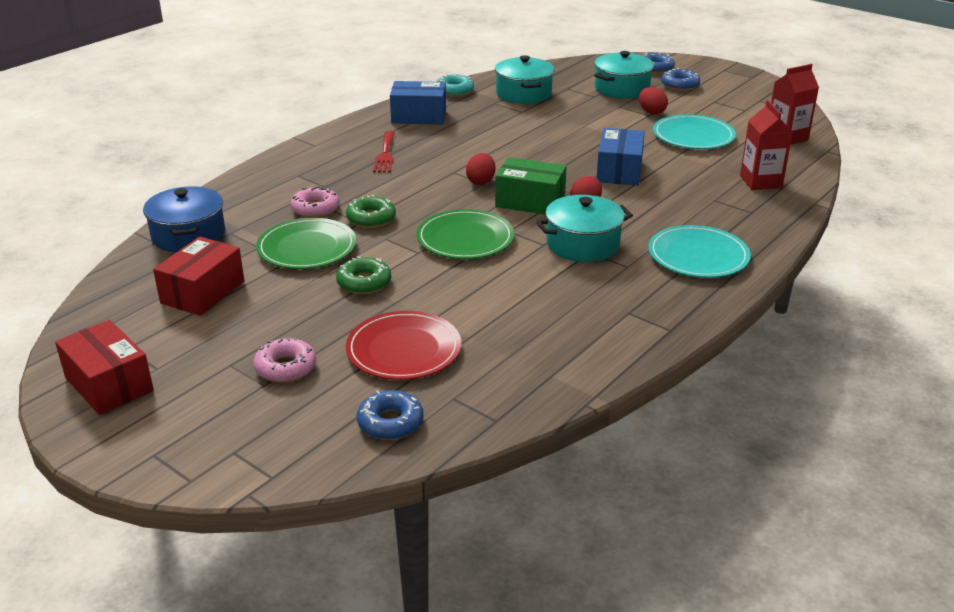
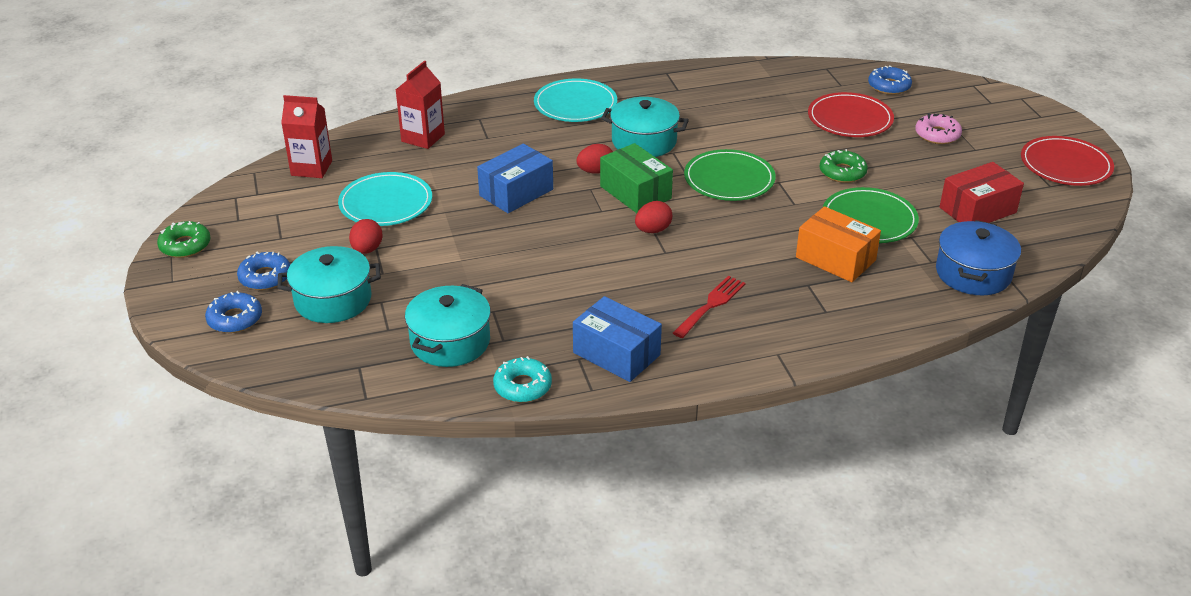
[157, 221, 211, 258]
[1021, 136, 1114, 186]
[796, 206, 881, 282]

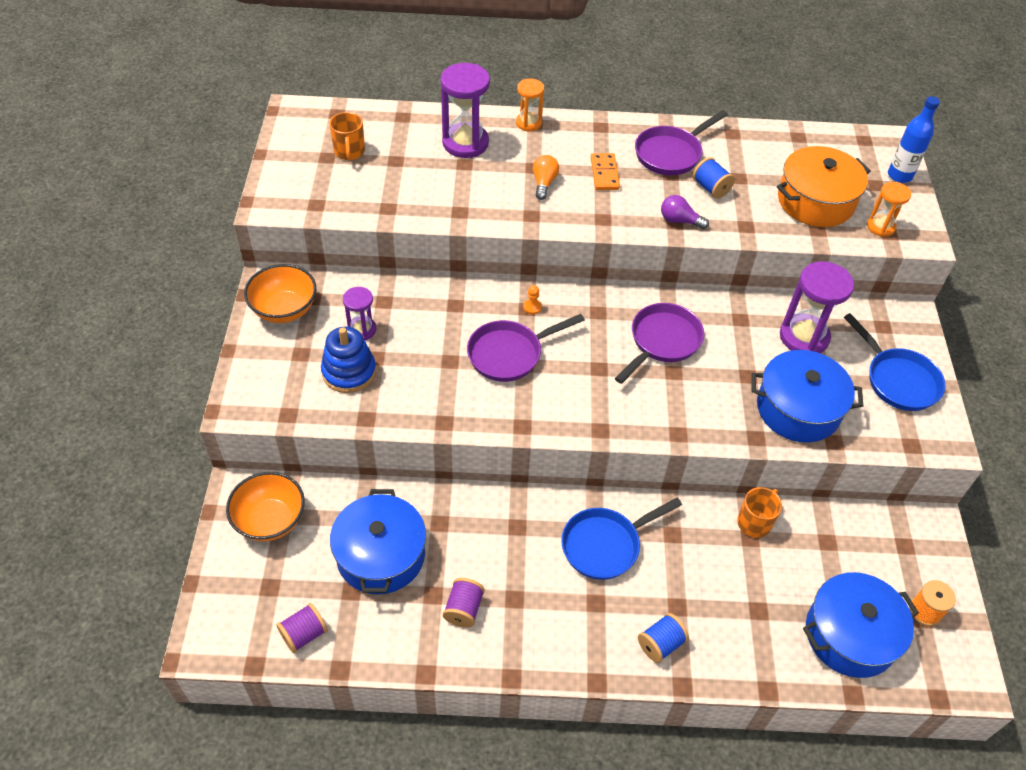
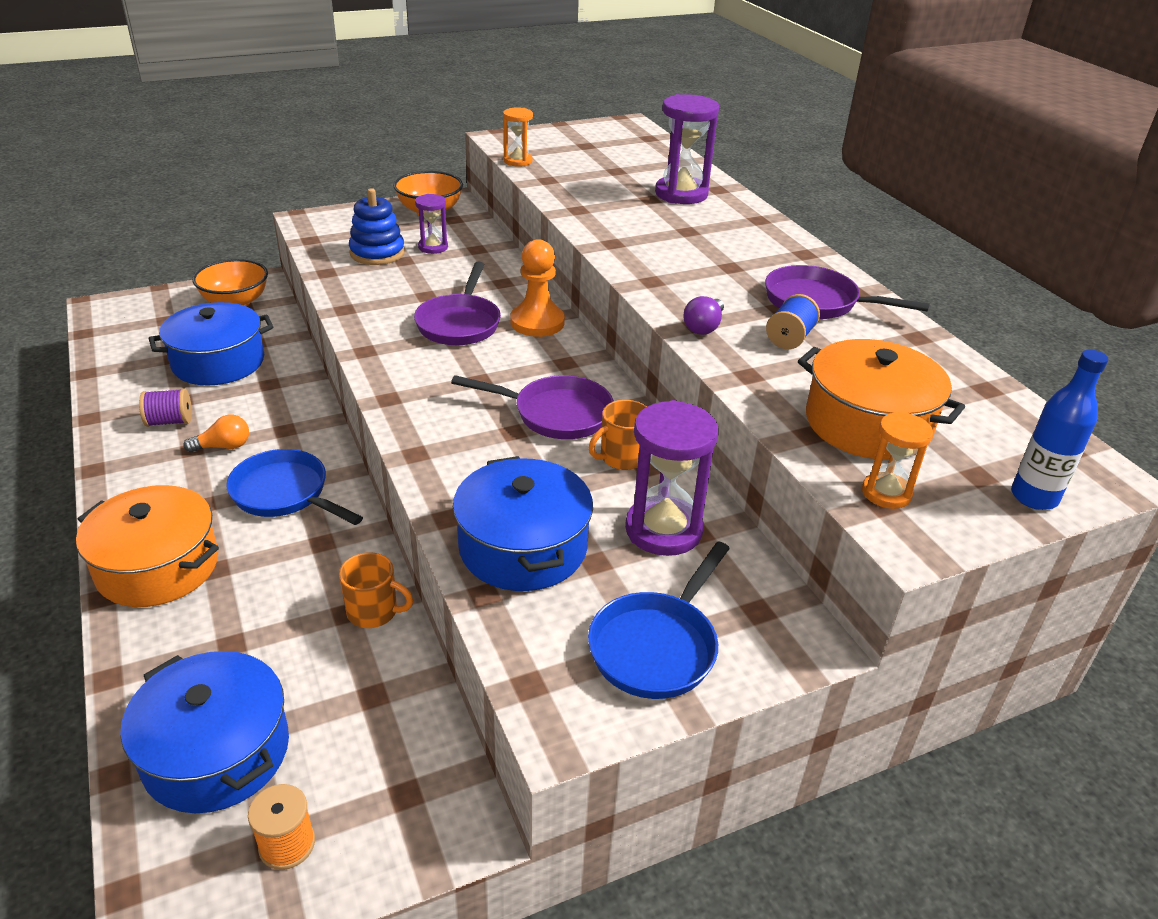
[276, 603, 328, 653] (first image)
[591, 153, 620, 190] (first image)
[589, 400, 647, 470]
[503, 107, 533, 167]
[183, 414, 249, 452]
[76, 485, 219, 607]
[414, 262, 501, 345]
[683, 296, 724, 335]
[510, 239, 565, 337]

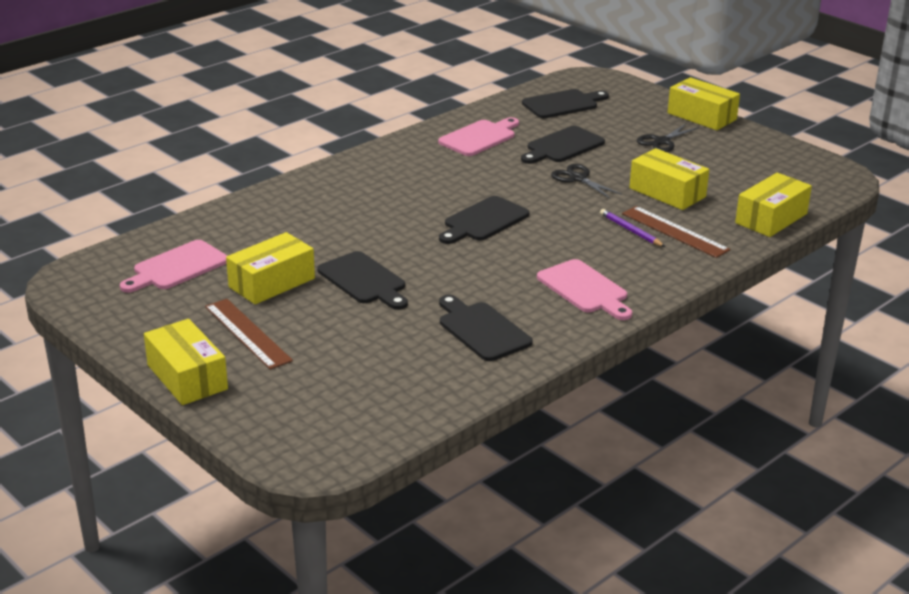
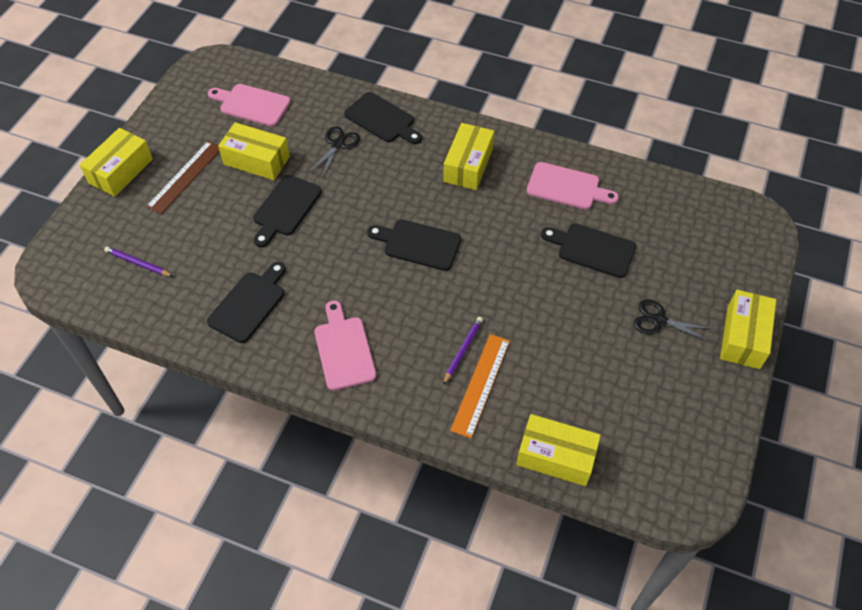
[104, 246, 173, 276]
[344, 92, 422, 144]
[309, 126, 360, 178]
[443, 123, 494, 190]
[450, 334, 510, 438]
[314, 300, 376, 390]

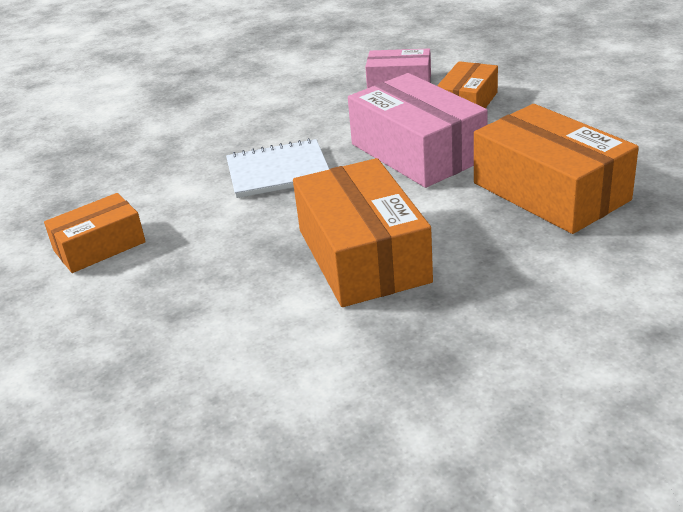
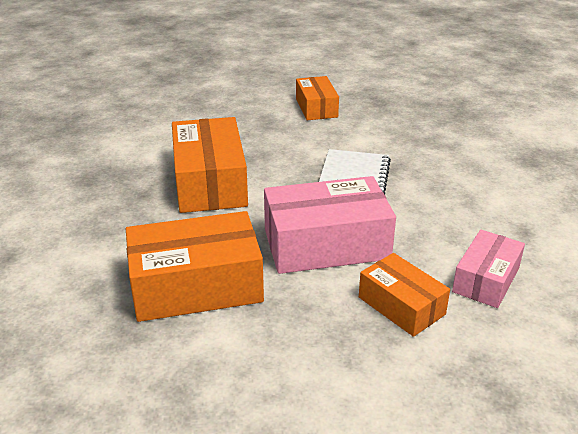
[172, 117, 248, 213]

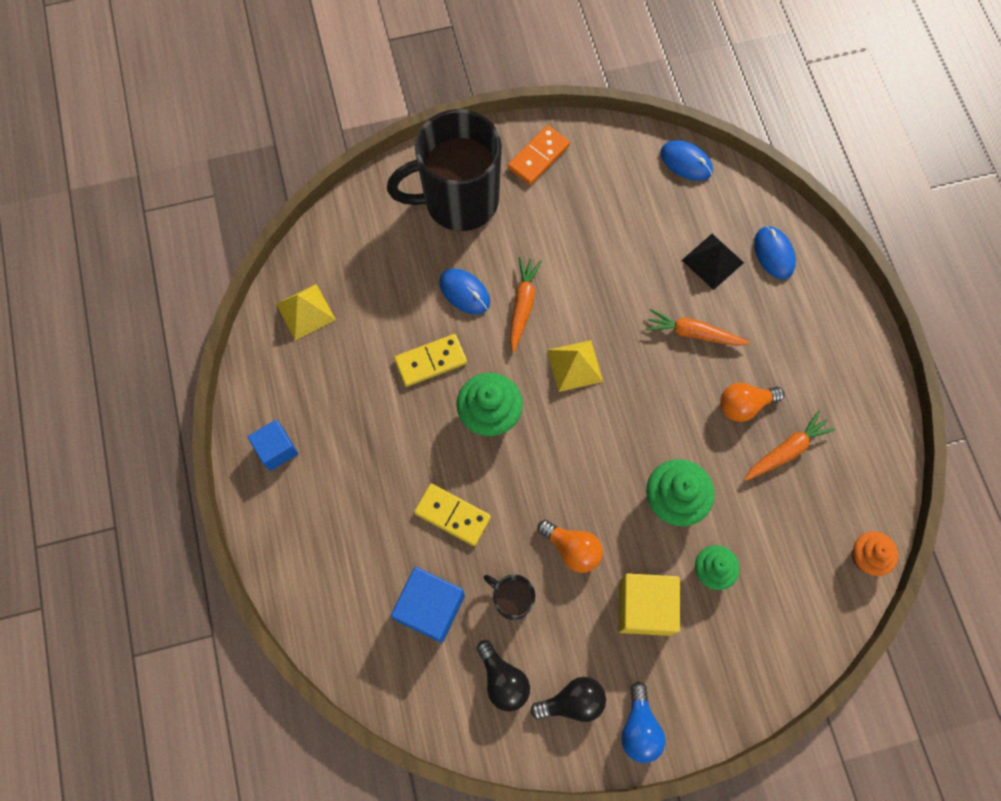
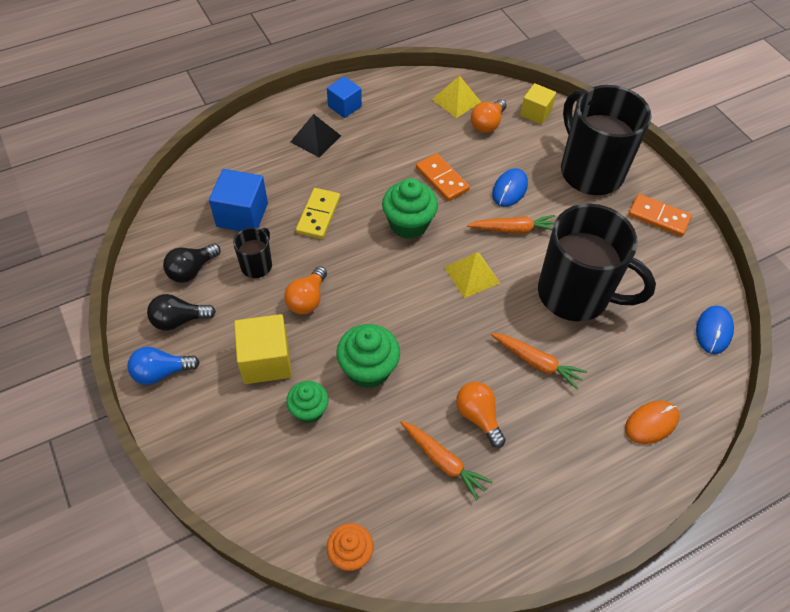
[471, 99, 507, 133]
[520, 83, 556, 125]
[538, 204, 656, 322]
[290, 114, 341, 157]
[416, 153, 470, 201]
[625, 401, 679, 444]
[147, 294, 216, 330]
[491, 333, 587, 390]

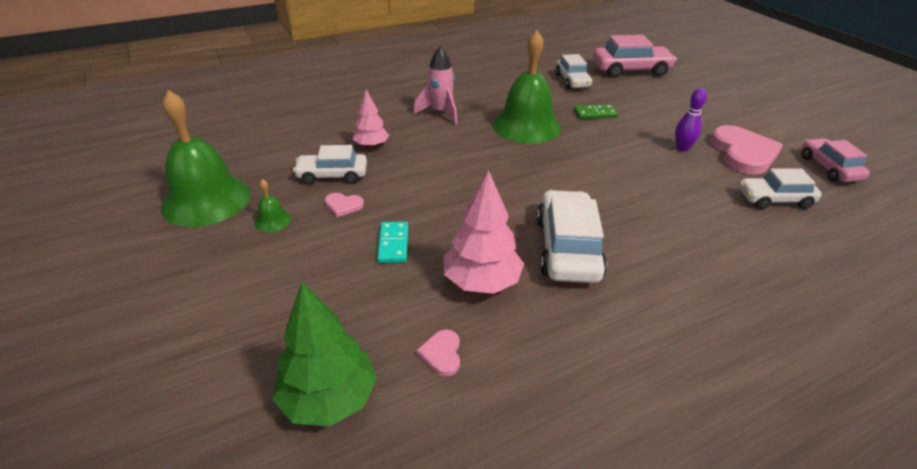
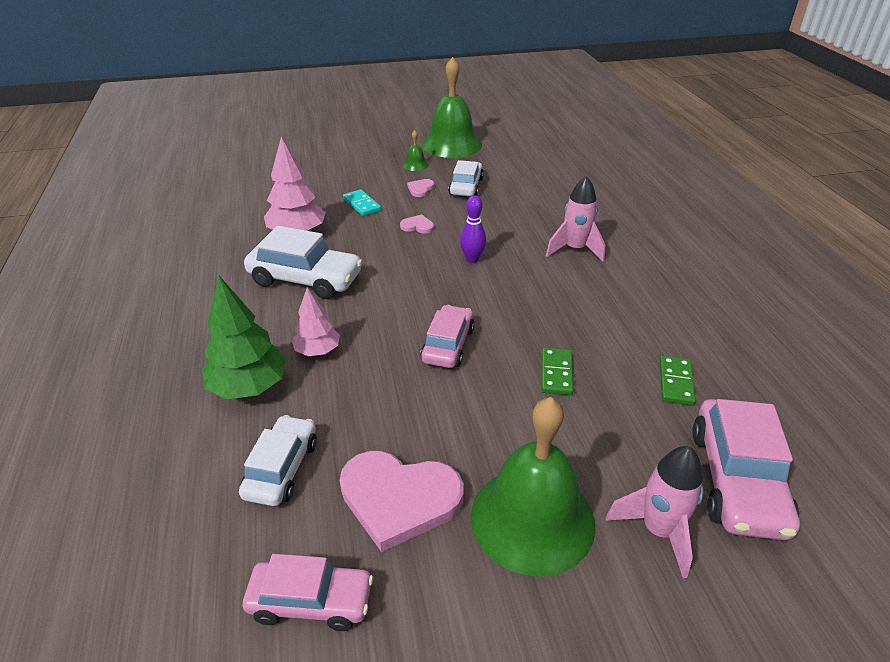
[420, 305, 475, 368]
[606, 446, 703, 578]
[202, 276, 287, 399]
[292, 287, 340, 356]
[400, 214, 434, 234]
[471, 397, 596, 577]
[460, 195, 486, 263]
[660, 356, 696, 406]
[343, 189, 381, 216]

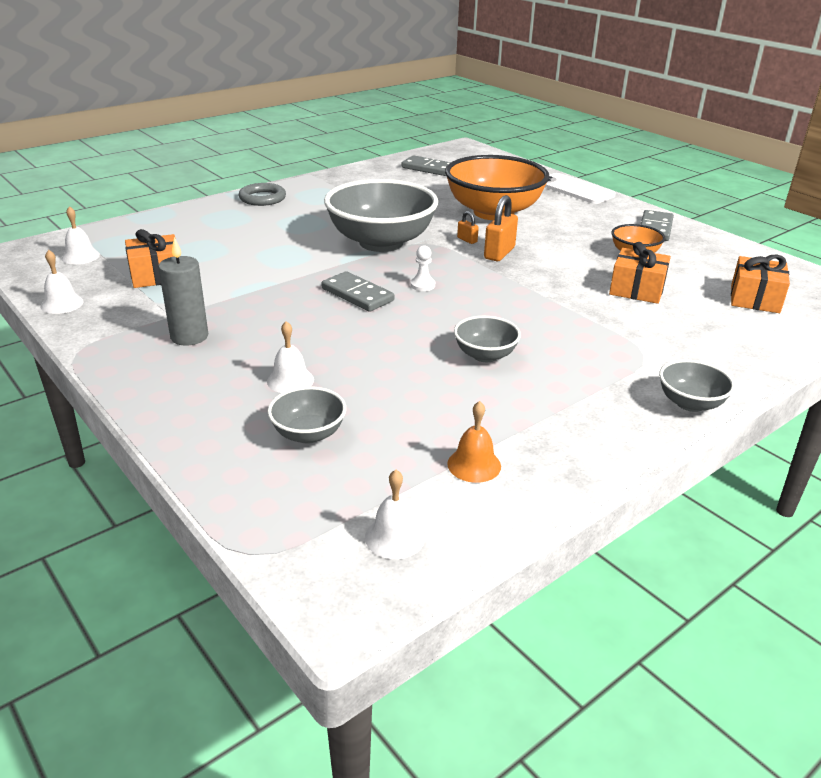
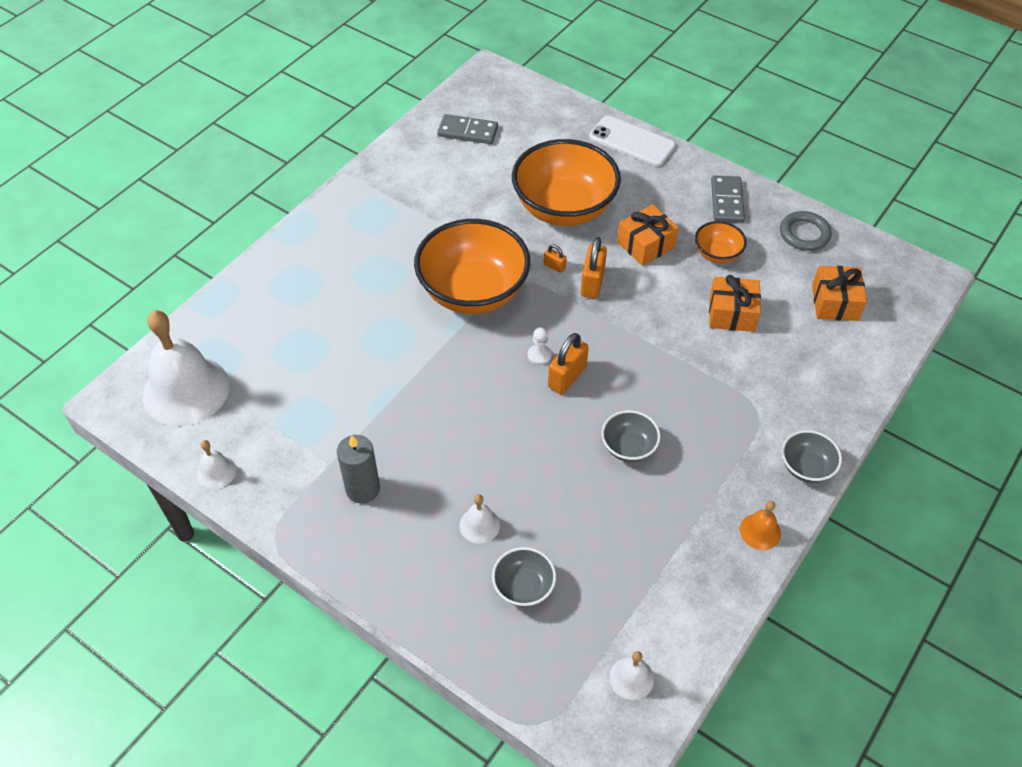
[322, 271, 394, 312] (first image)
[548, 333, 589, 394]
[617, 204, 679, 266]
[780, 211, 832, 251]
[740, 501, 781, 550]
[414, 219, 530, 314]
[143, 310, 229, 426]

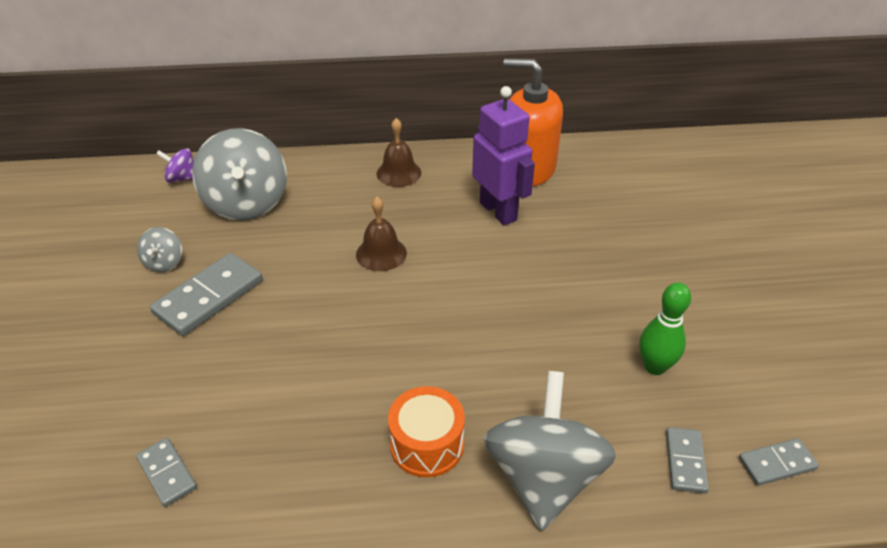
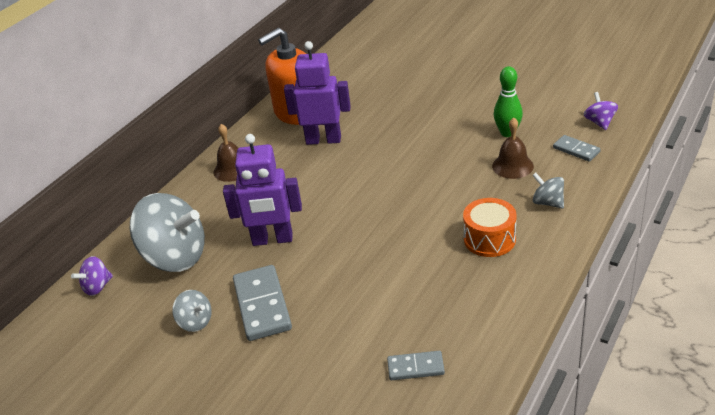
[223, 134, 302, 246]
[492, 118, 534, 179]
[584, 92, 618, 130]
[532, 173, 564, 209]

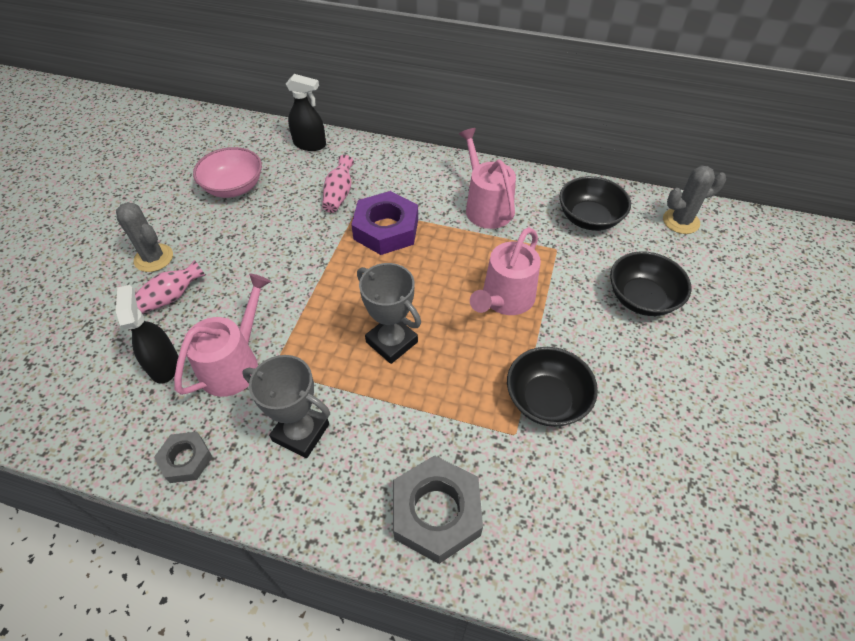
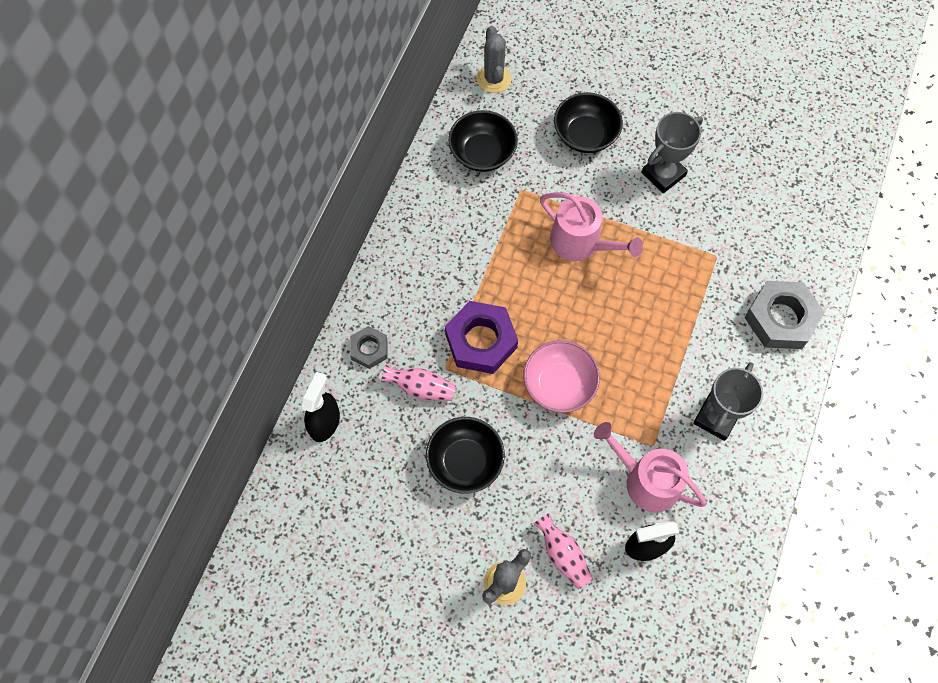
[459, 128, 516, 229] (first image)
[350, 326, 388, 369]
[523, 340, 600, 413]
[642, 112, 703, 193]
[426, 417, 505, 494]

